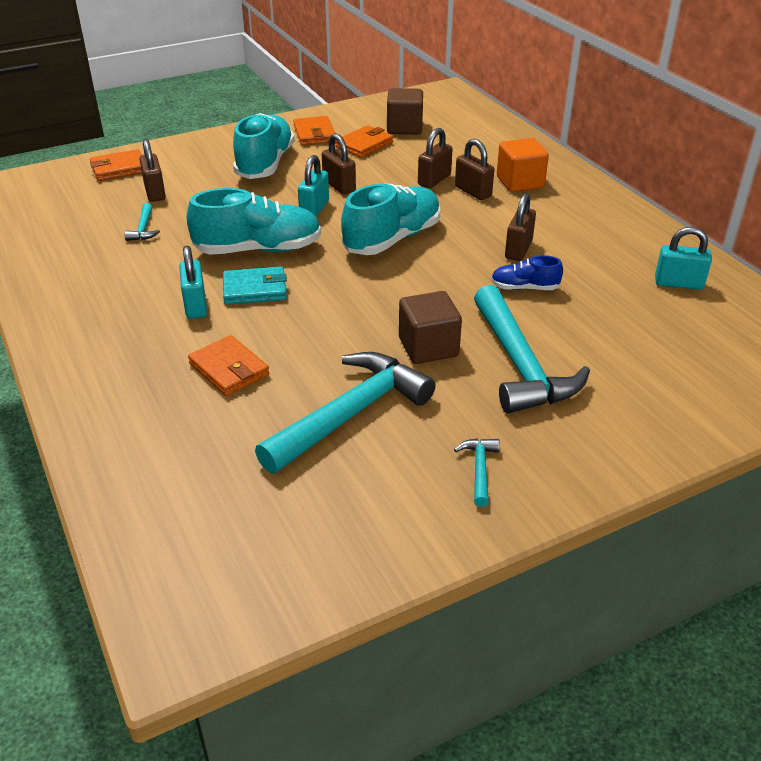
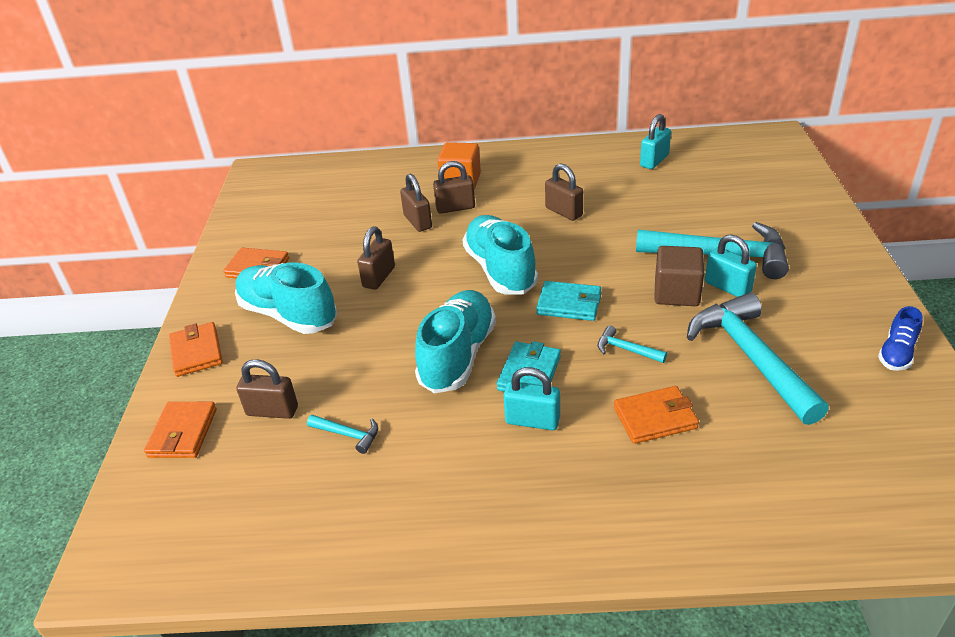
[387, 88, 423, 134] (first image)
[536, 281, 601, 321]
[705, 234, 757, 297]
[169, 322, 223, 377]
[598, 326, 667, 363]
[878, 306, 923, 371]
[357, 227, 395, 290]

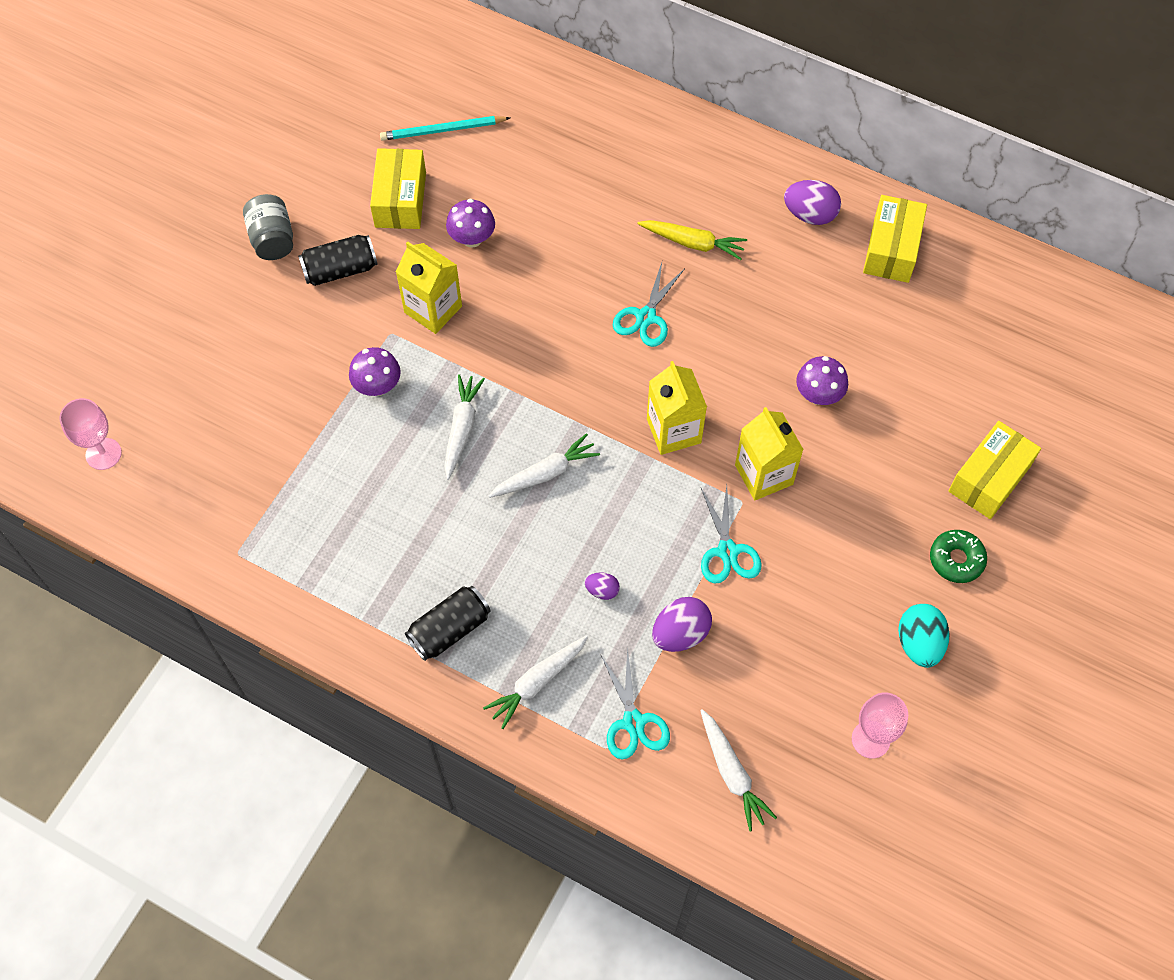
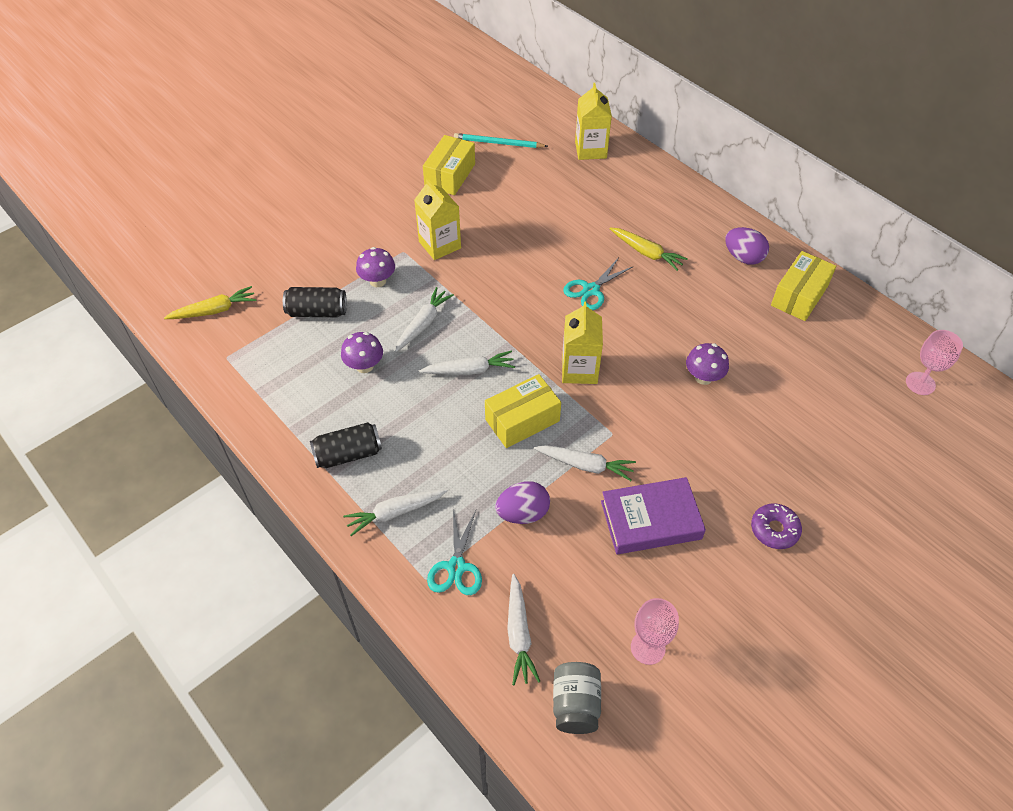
[585, 572, 620, 600] (first image)
[898, 604, 950, 668] (first image)
[164, 286, 256, 319]
[601, 477, 706, 554]
[906, 330, 963, 395]
[553, 662, 601, 734]
[283, 287, 347, 317]
[341, 332, 383, 373]
[575, 83, 612, 160]
[485, 374, 561, 448]
[534, 445, 636, 481]
[751, 503, 802, 549]

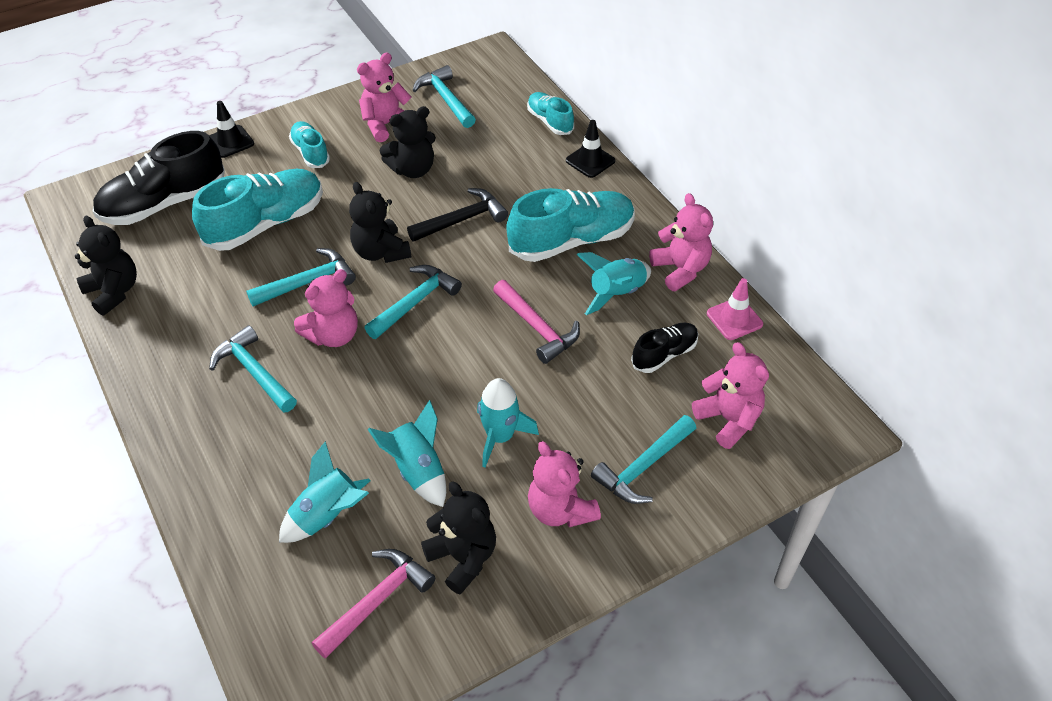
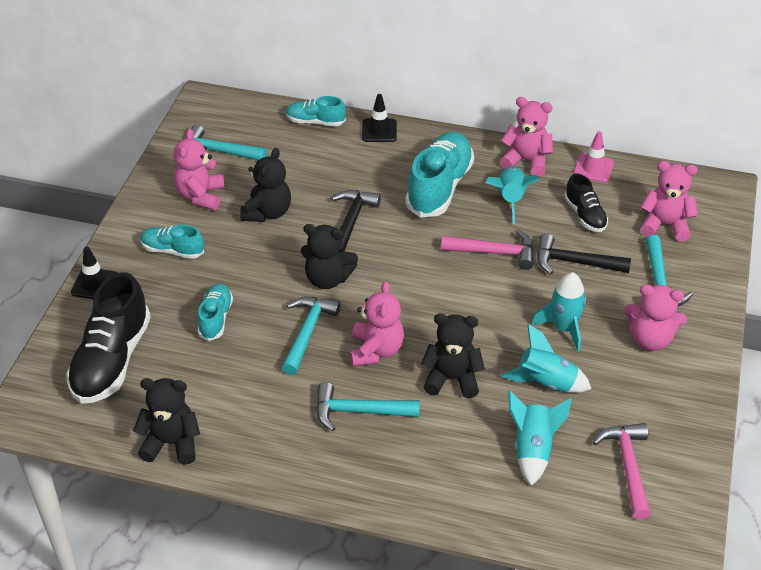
[365, 265, 462, 339] (first image)
[537, 233, 631, 274]
[421, 313, 485, 398]
[564, 173, 608, 232]
[197, 284, 233, 341]

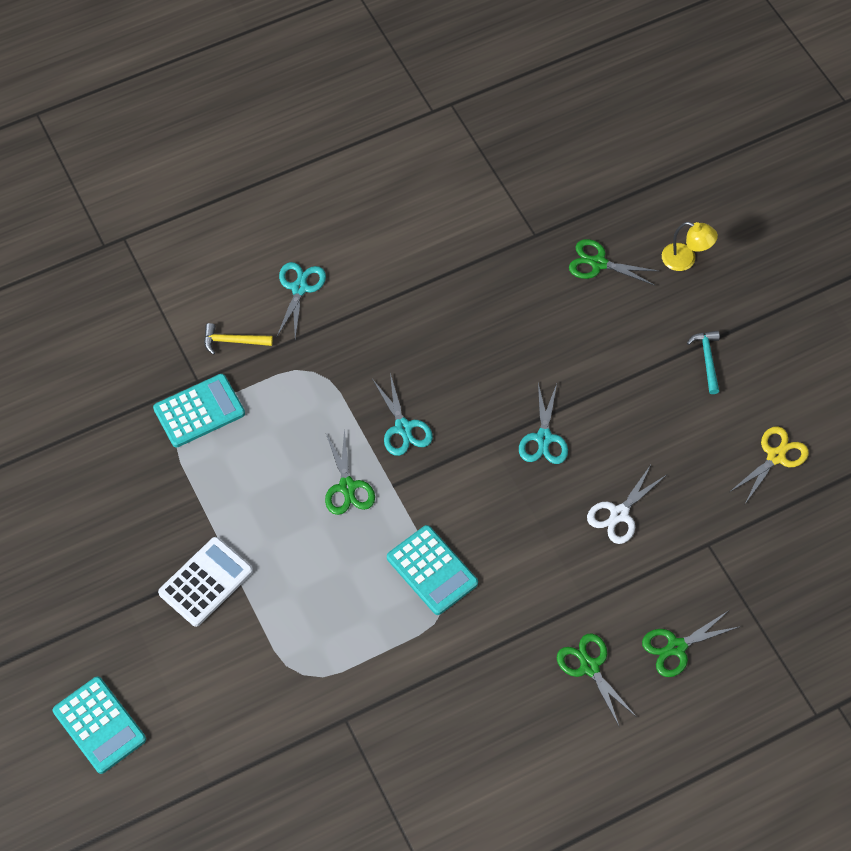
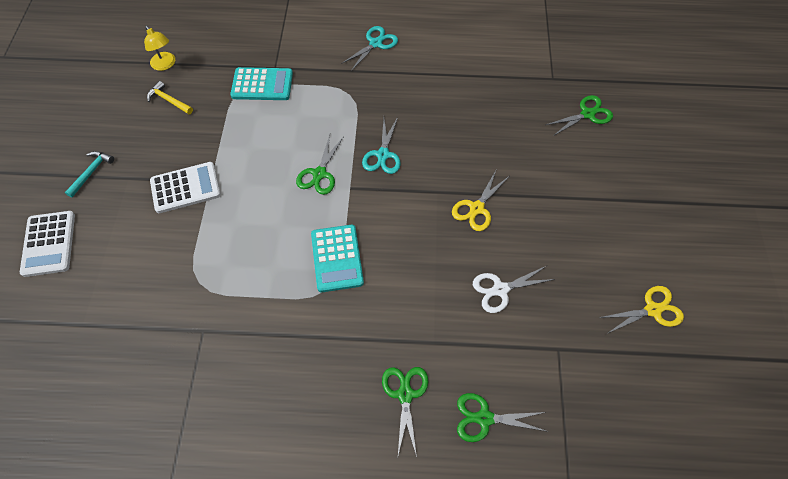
[147, 81, 193, 114]
[144, 26, 175, 71]
[65, 151, 114, 198]
[20, 211, 75, 277]
[452, 171, 508, 231]
[546, 95, 613, 136]

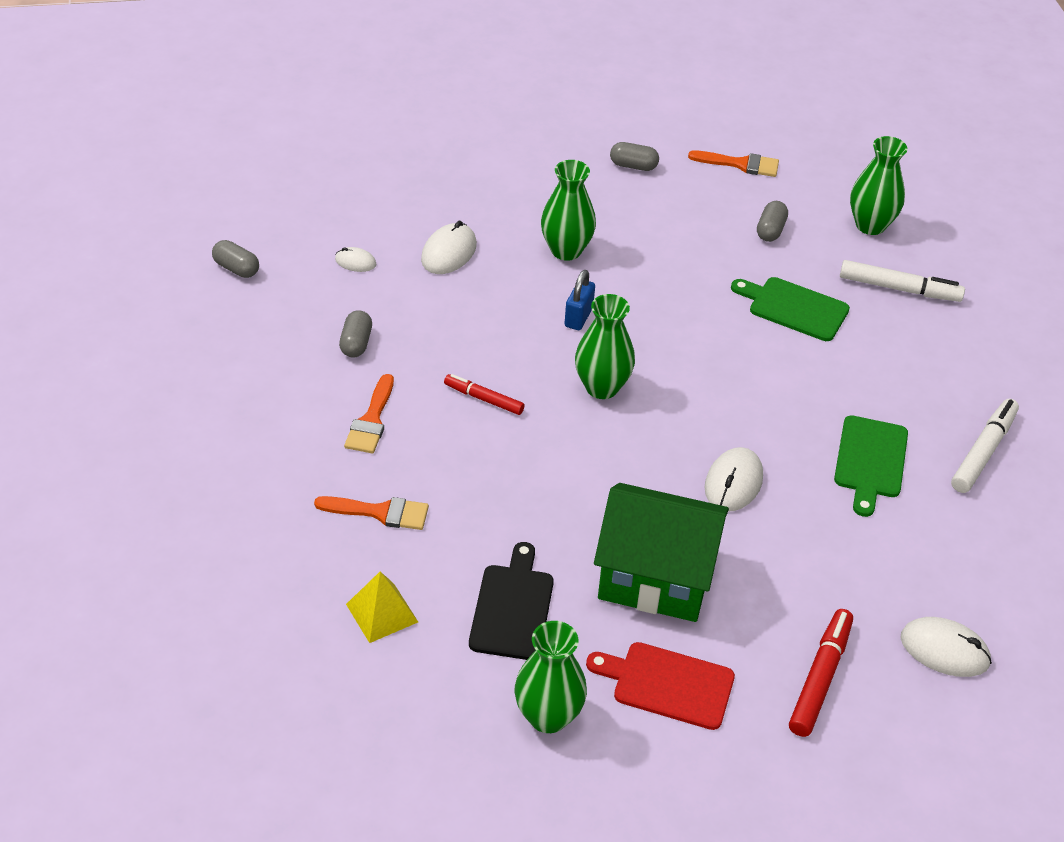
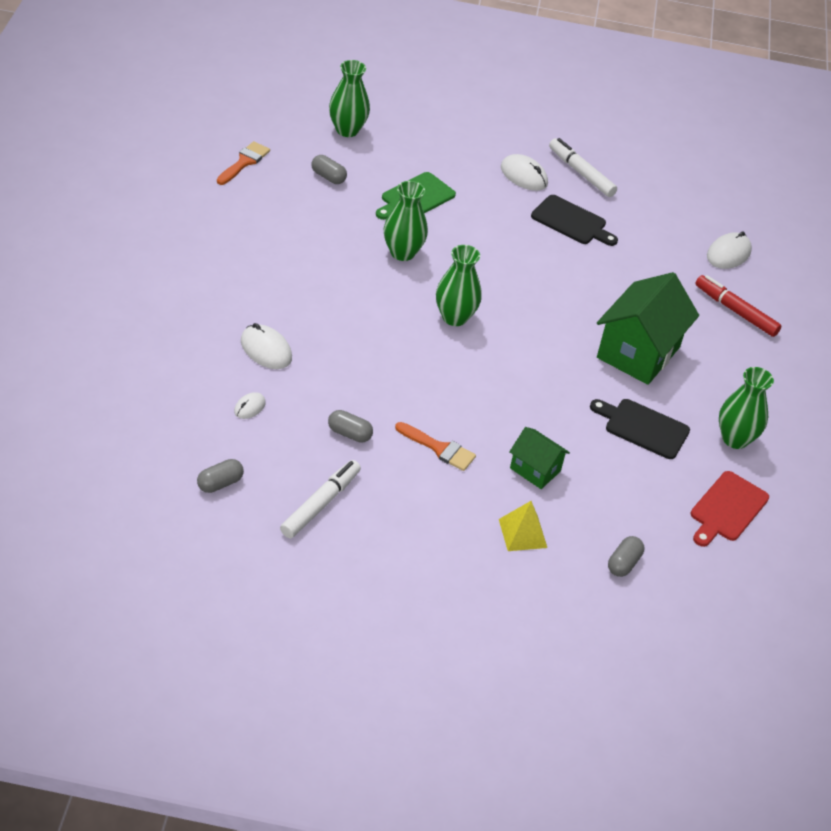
[444, 374, 525, 415] (first image)
[564, 270, 595, 330] (first image)
[499, 501, 547, 551]
[384, 181, 428, 261]
[691, 471, 769, 547]
[608, 536, 644, 577]
[501, 154, 548, 191]
[280, 460, 361, 538]
[509, 427, 570, 489]
[531, 195, 618, 246]

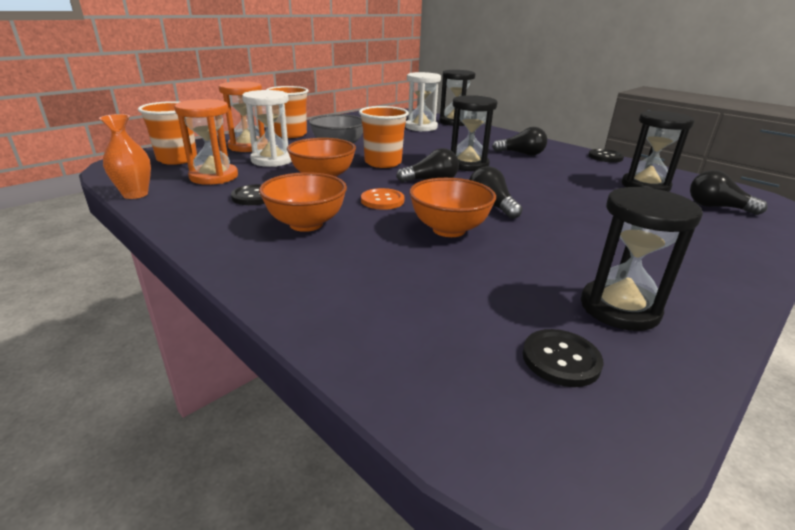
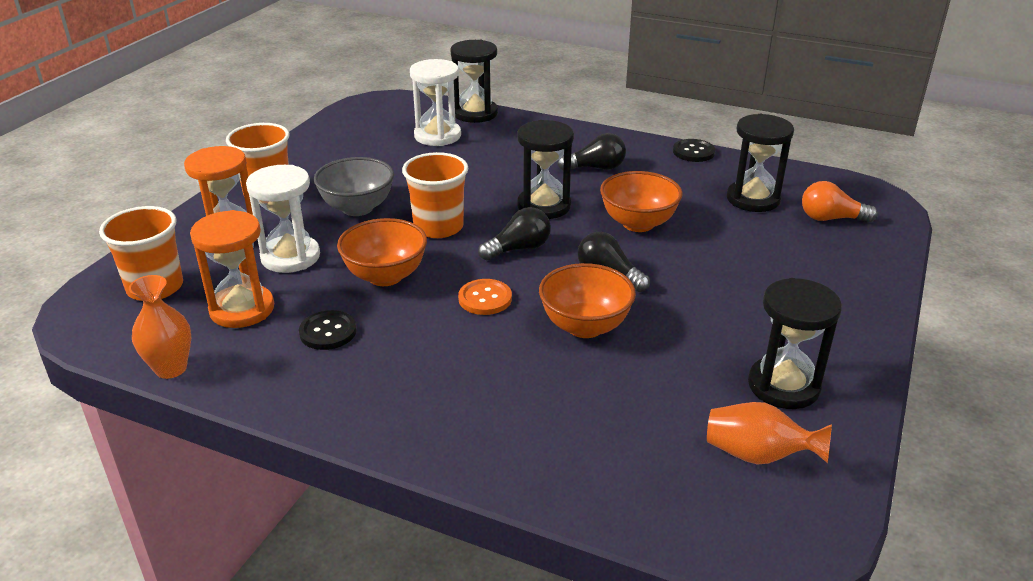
[600, 171, 683, 232]
[707, 402, 832, 465]
[802, 181, 878, 222]

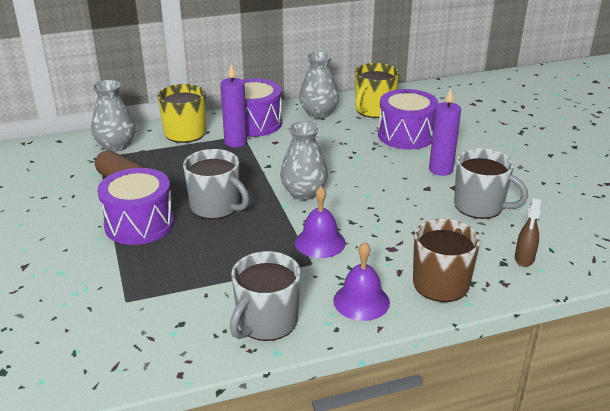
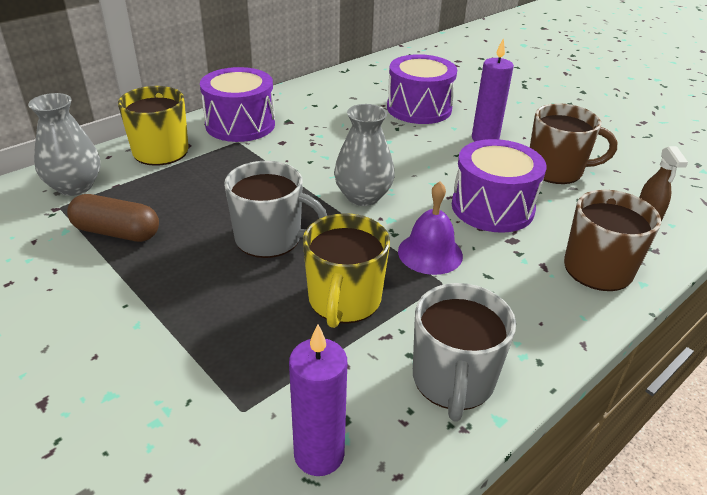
[299, 51, 339, 119] (first image)
[333, 242, 390, 321] (first image)
[452, 139, 547, 233]
[289, 324, 347, 476]
[303, 213, 390, 328]
[530, 103, 617, 184]

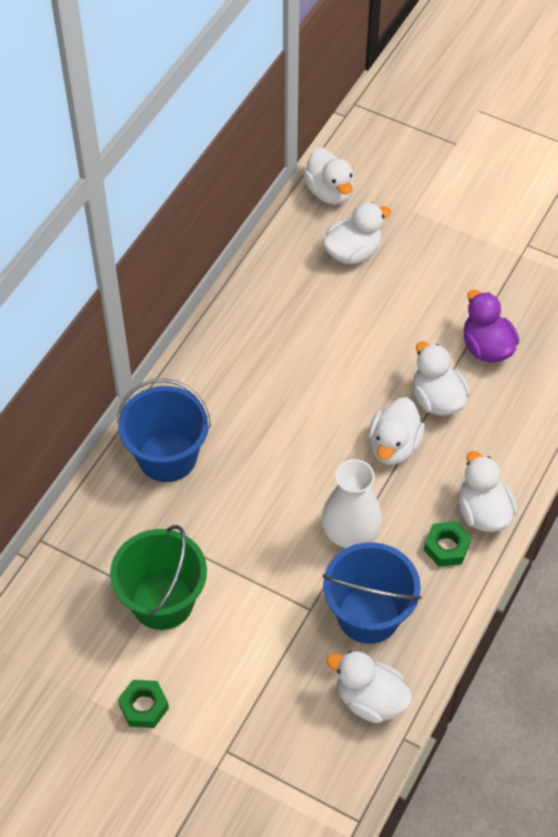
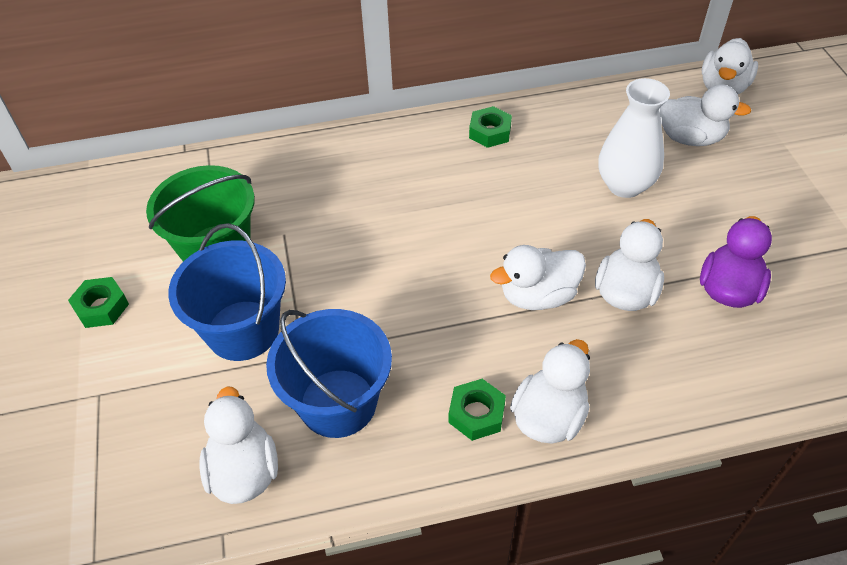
[469, 106, 512, 148]
[168, 223, 286, 361]
[598, 78, 670, 198]

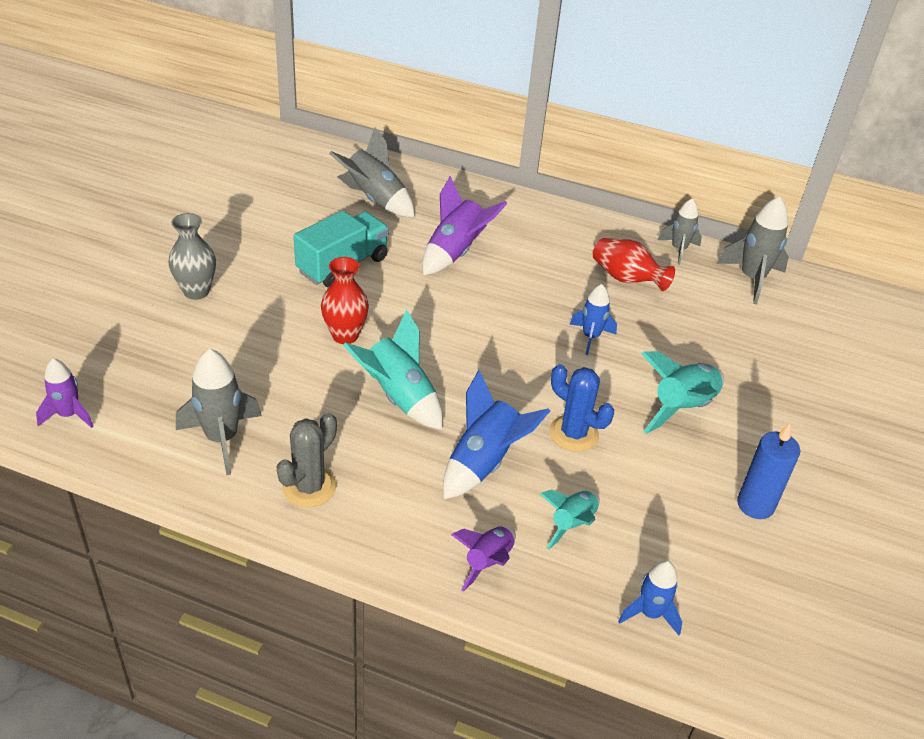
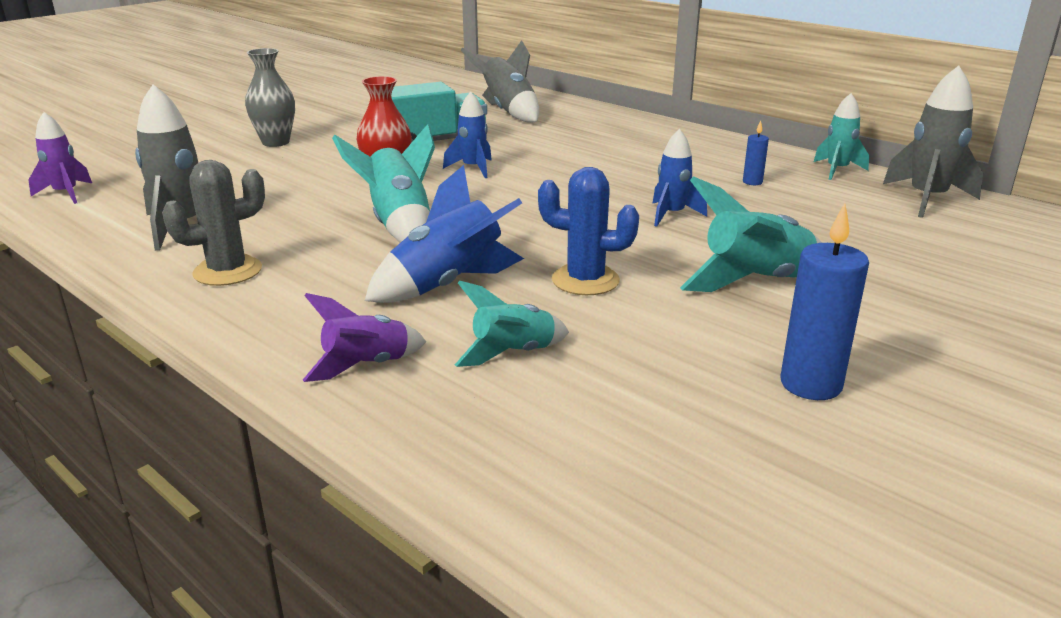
[422, 176, 508, 275] (first image)
[443, 92, 492, 178]
[743, 121, 769, 185]
[814, 93, 869, 180]
[538, 167, 639, 295]

